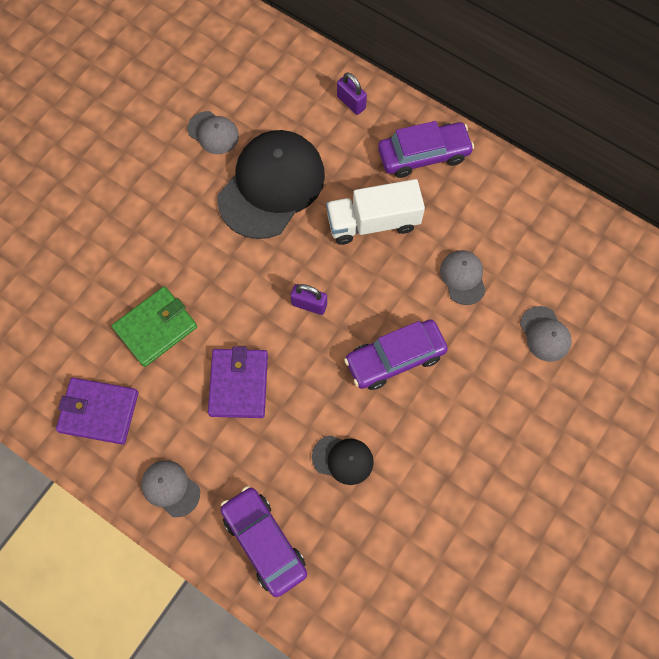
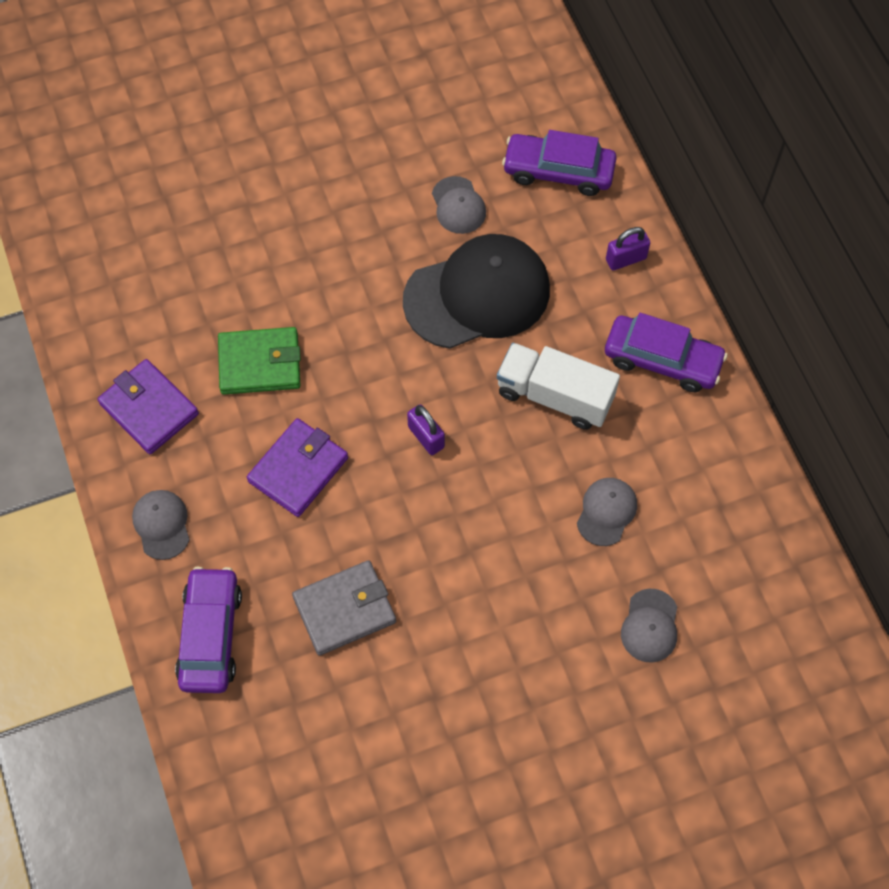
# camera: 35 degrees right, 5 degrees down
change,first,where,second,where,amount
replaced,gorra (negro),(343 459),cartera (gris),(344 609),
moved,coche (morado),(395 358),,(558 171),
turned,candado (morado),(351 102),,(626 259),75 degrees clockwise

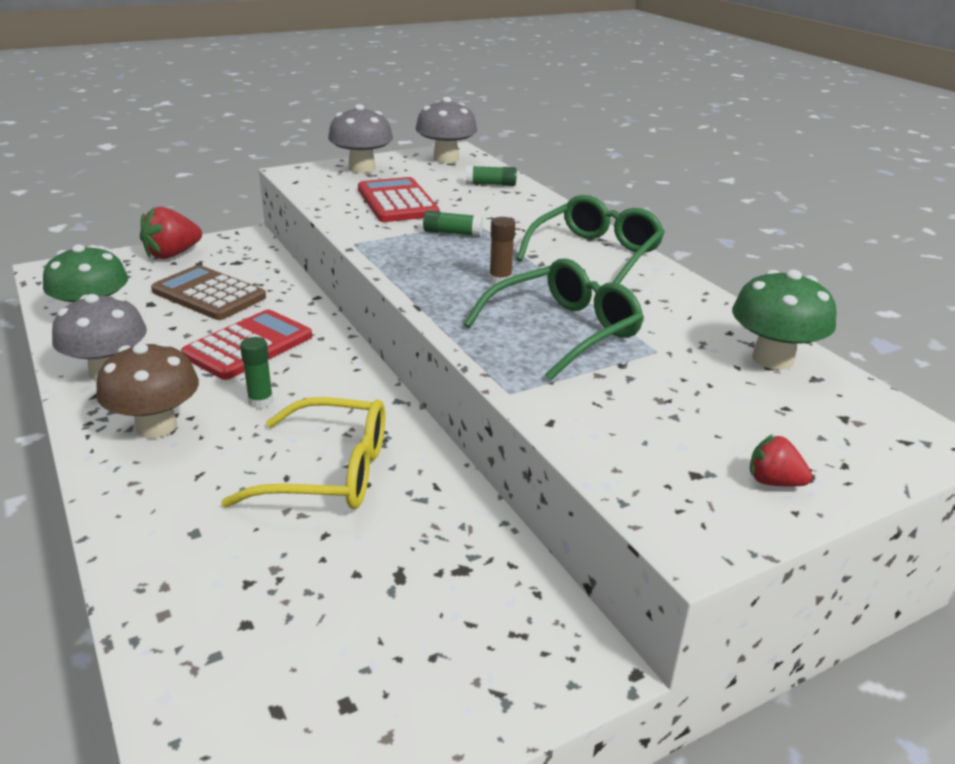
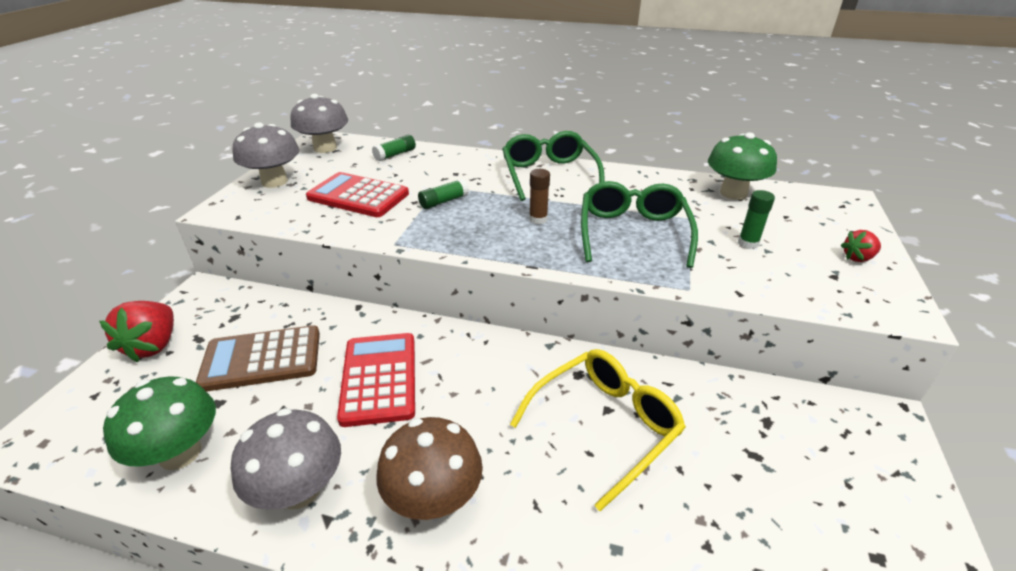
# camera: 45 degrees left, 5 degrees up
change,first,where,second,where,amount
moved,barra de pegamento (verde),(260 401),,(748 243),

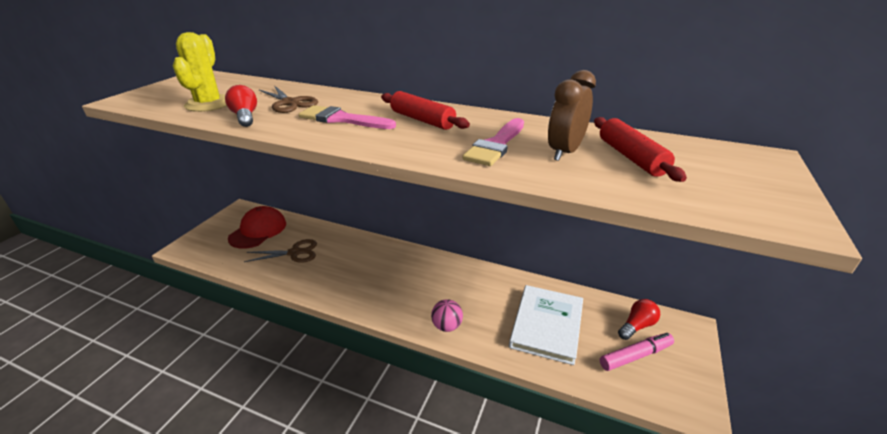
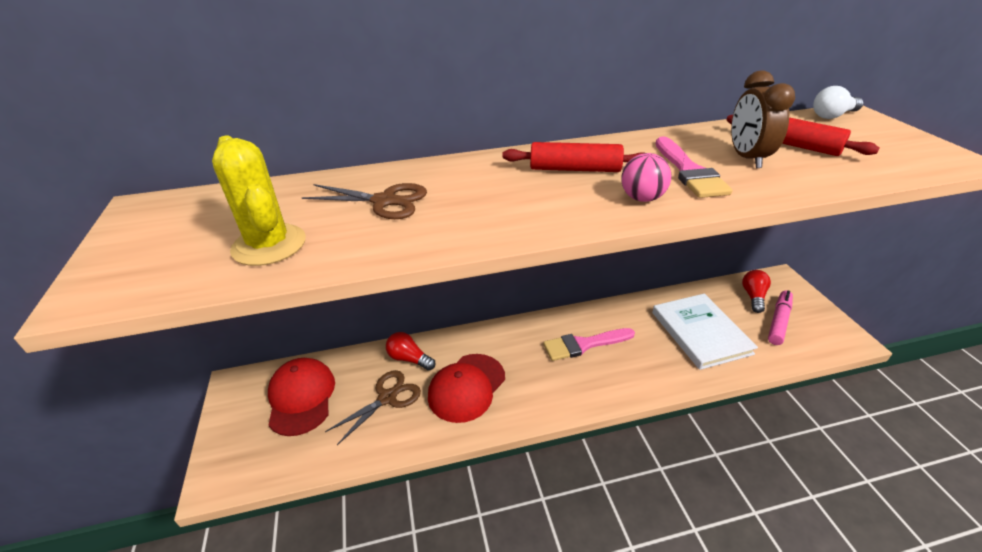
# camera: 35 degrees left, 5 degrees up
change,first,where,second,where,amount
moved,bombilla (rojo),(245 117),,(409 359),
added,,,gorra (rojo),(466 387),
moved,pincel (rosa),(342 119),,(584 344),
moved,pelota (rosa),(447 326),,(642 198),
added,,,bombilla (blanco),(832 116),

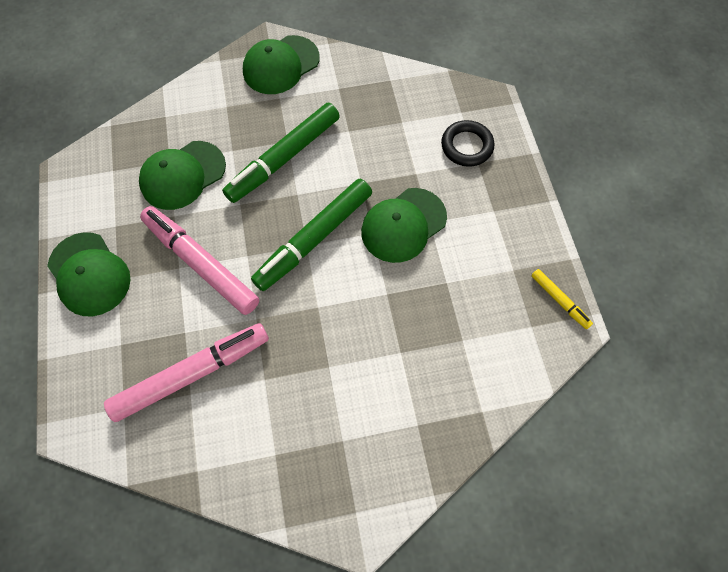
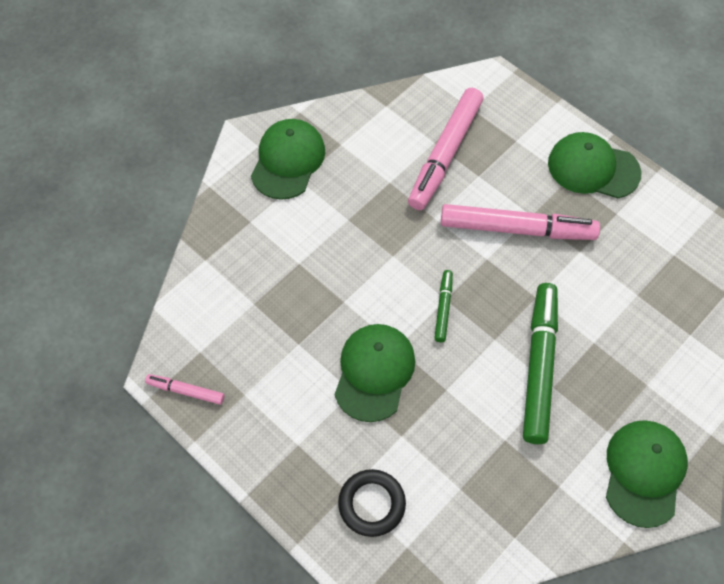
# camera: 145 degrees right, 5 degrees down
change,first,where,second,where,amount
recoloured,rotulador (amarillo),(559 300),rotulador (rosa),(185 391),
moved,gorra (verde),(183 175),,(288 161),
resized,rotulador (verde),(314 239),,(443 308),x0.48

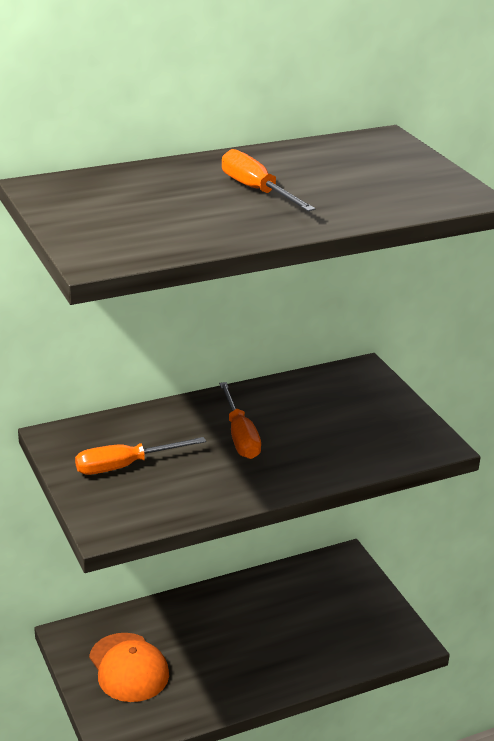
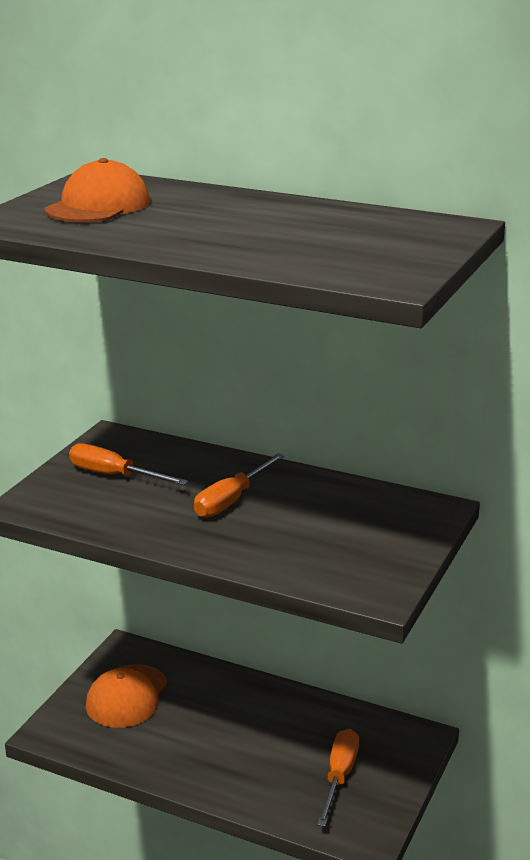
# camera: 50 degrees right, 5 degrees down
change,first,where,second,where,amount
added,,,gorra (naranja),(98 206),
moved,destornillador (naranja),(256 190),,(339 776),

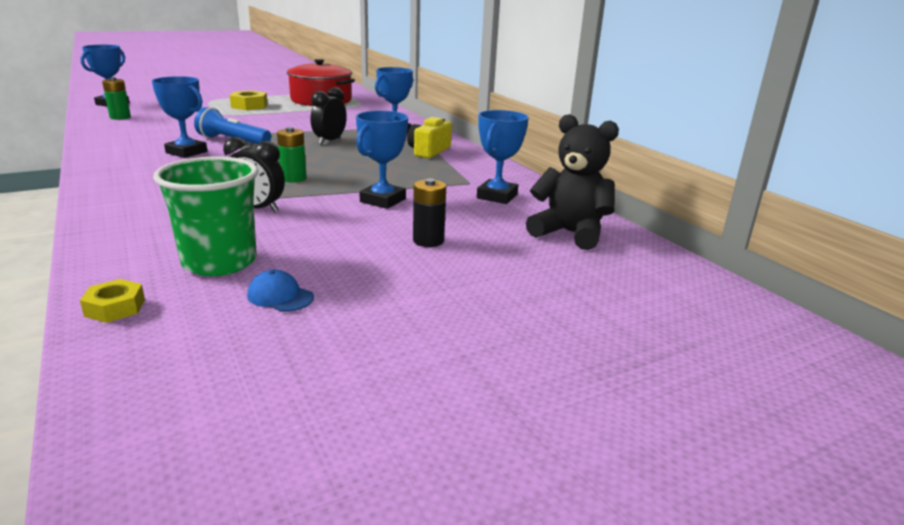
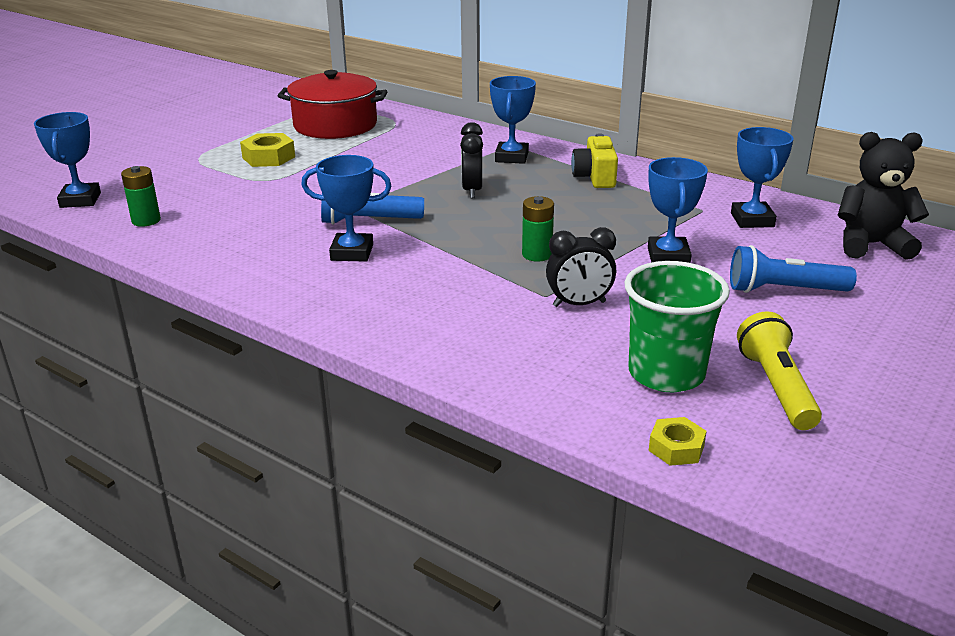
# camera: 25 degrees left, 5 degrees up
change,first,where,second,where,amount
replaced,pila (negro),(428 241),lámpara de mano (azul),(784 290),
replaced,gorra (azul),(280 296),lámpara de mano (amarillo),(776 387),

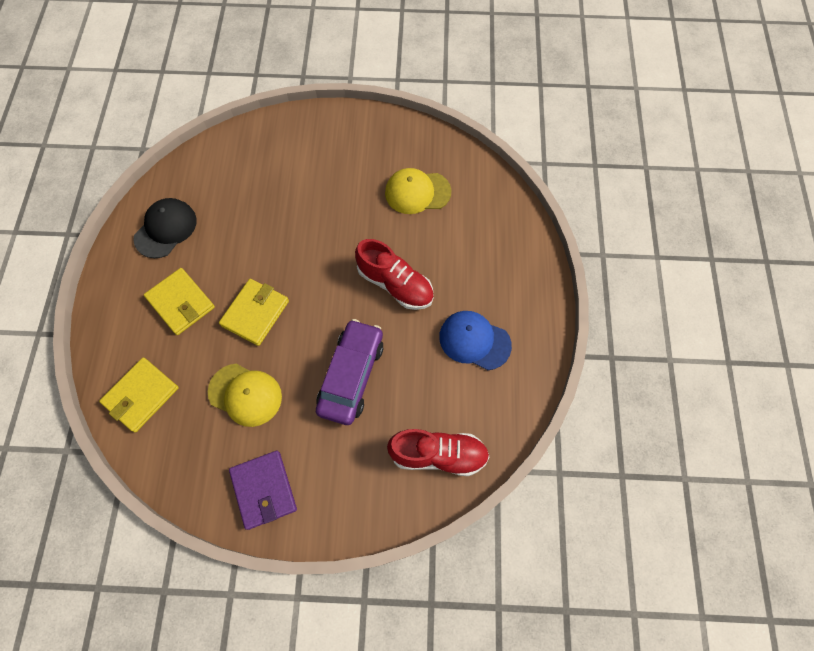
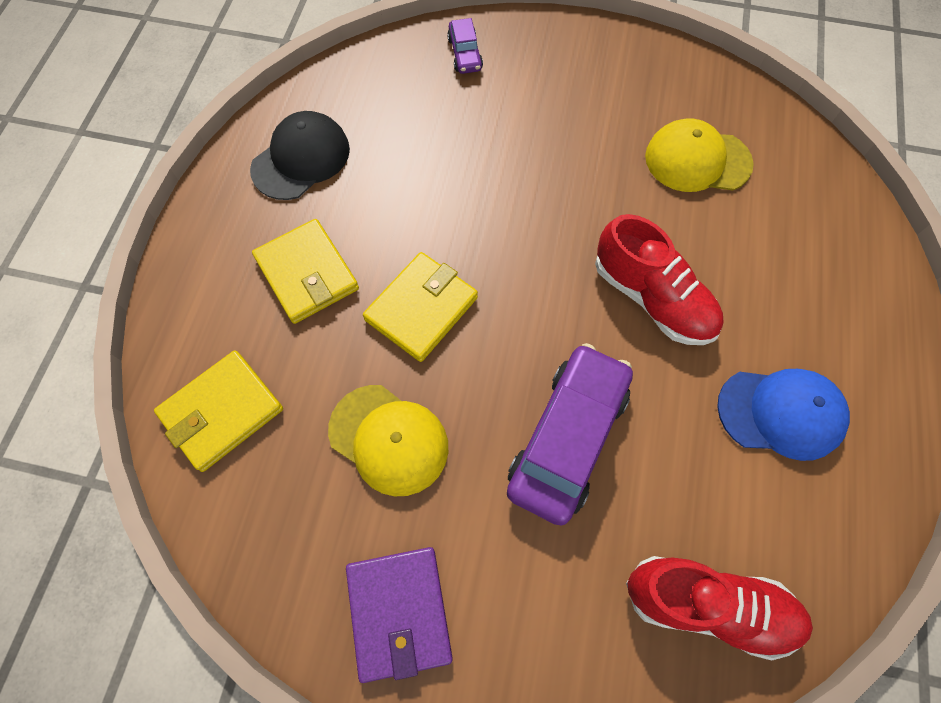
# camera: 10 degrees right, 0 degrees up
change,first,where,second,where,amount
added,,,coche (morado),(465 54),
turned,gorra (azul),(474 341),,(781 413),150 degrees clockwise

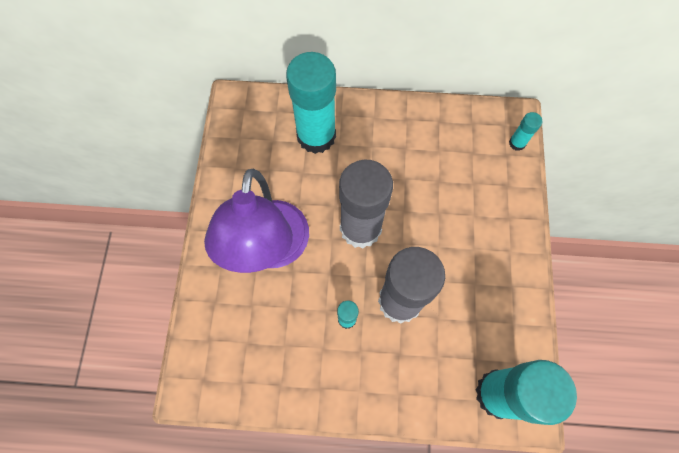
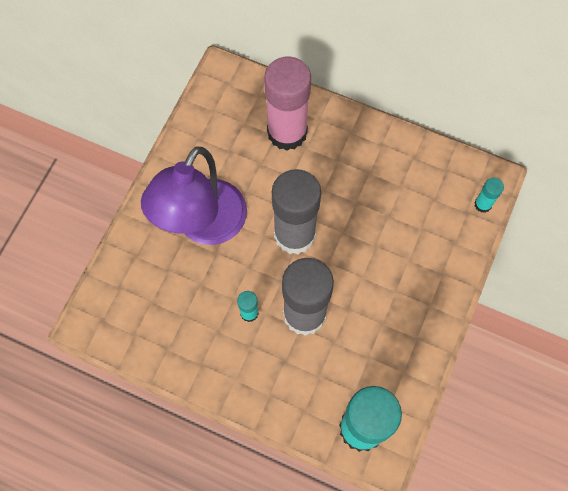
# camera: 20 degrees right, 0 degrees up
change,first,where,second,where,amount
recoloured,barra de pegamento (turquesa),(316 136),barra de pegamento (rosa),(287 132),

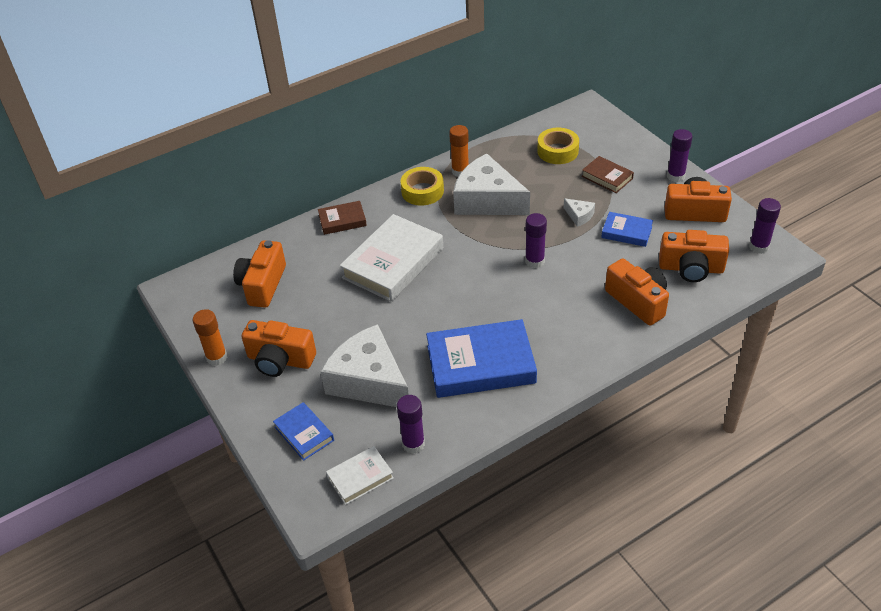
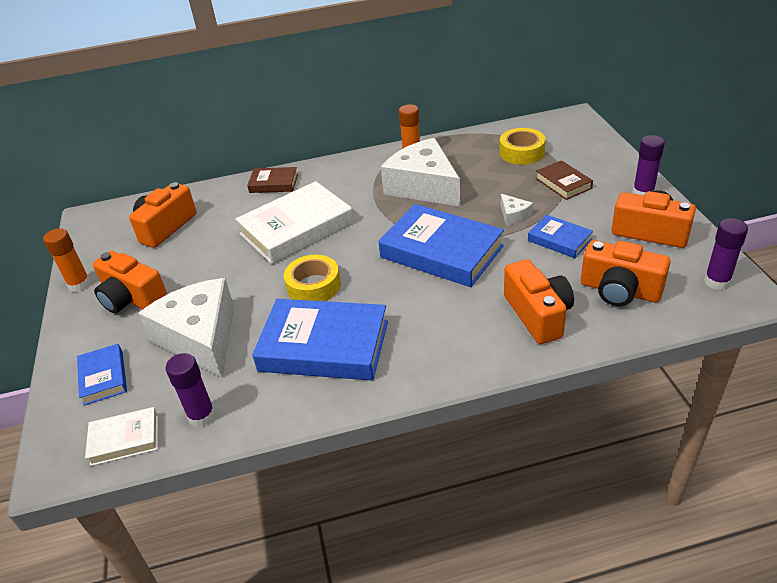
# camera: 20 degrees right, 5 degrees down
change,first,where,second,where,amount
moved,cinta adhesiva (amarillo),(422 191),,(313 286),
replaced,barra de pegamento (morado),(534 261),libro (azul),(441 252),

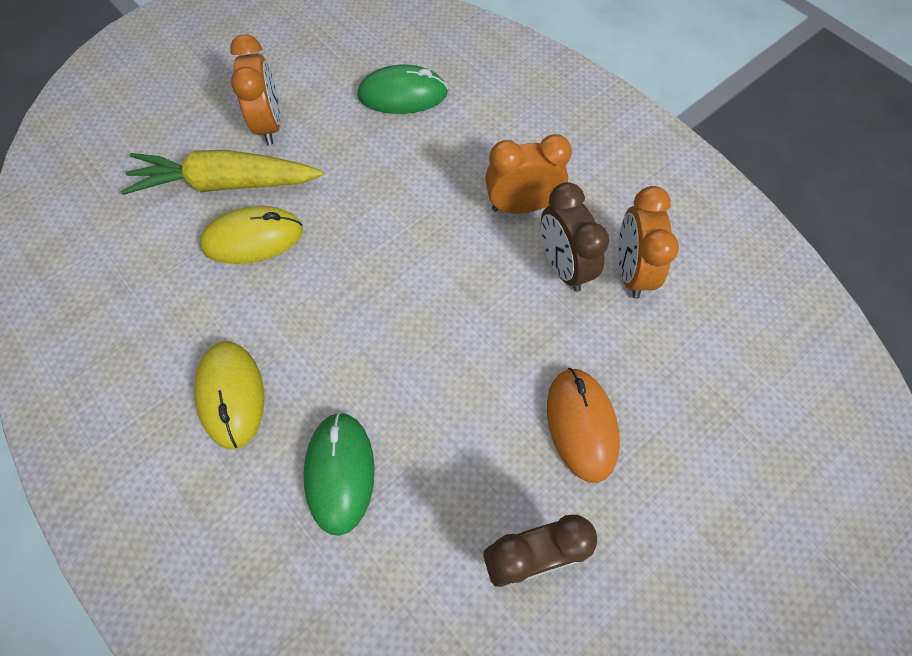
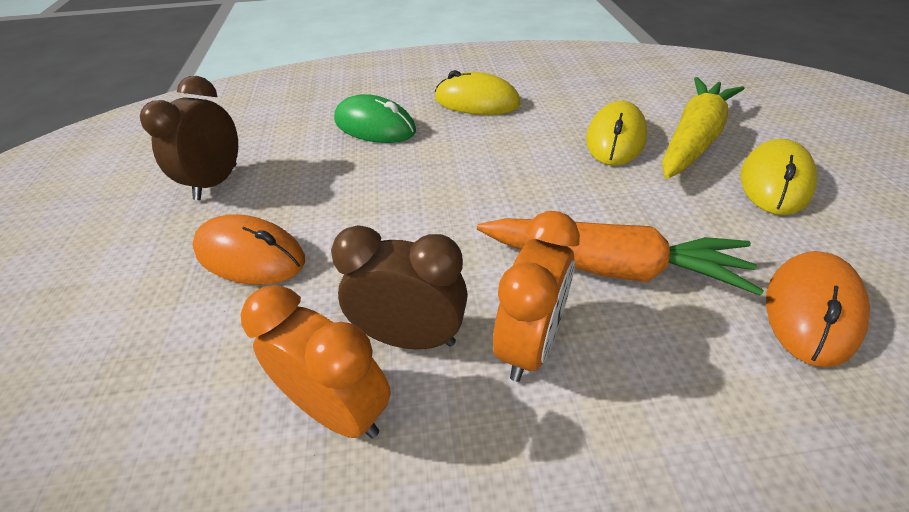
# camera: 125 degrees right, 20 degrees down
change,first,where,second,where,amount
added,,,zanahoria (naranja),(611 267),
replaced,despertador (naranja),(269 125),ratón (amarillo),(775 182),
recoloured,ratón (verde),(402 94),ratón (naranja),(811 310),

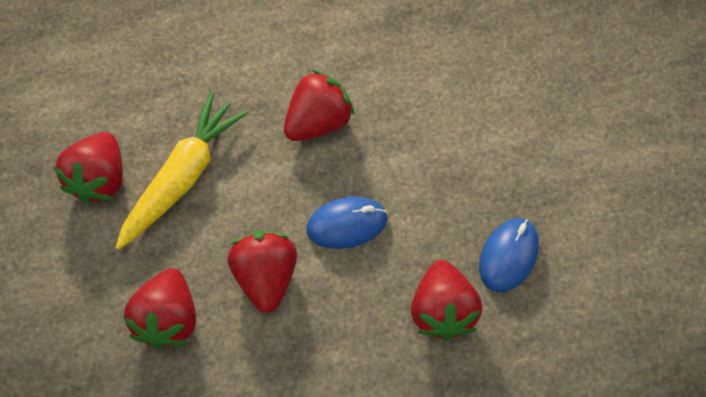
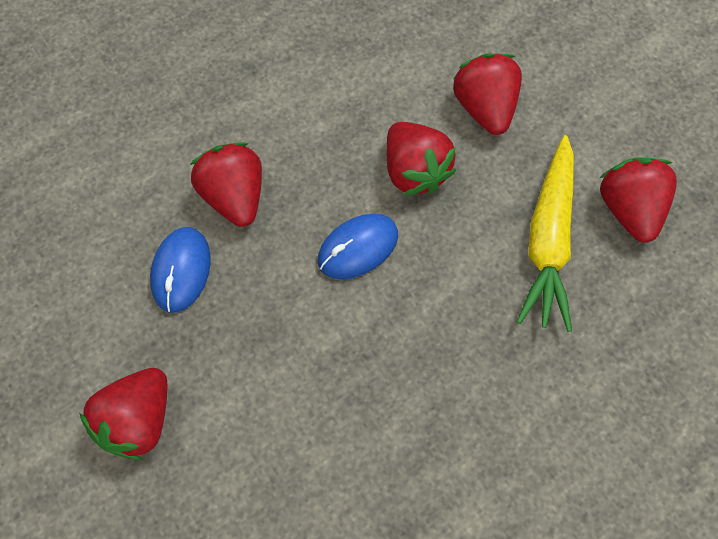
# camera: 160 degrees right, 5 degrees up
change,first,where,second,where,amount
moved,fresa (rojo),(318 122),,(139 419),

